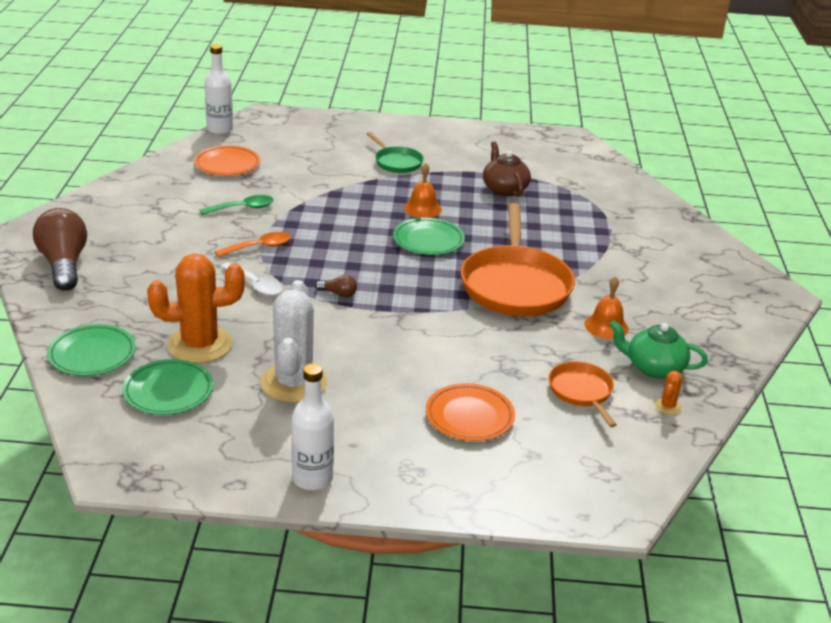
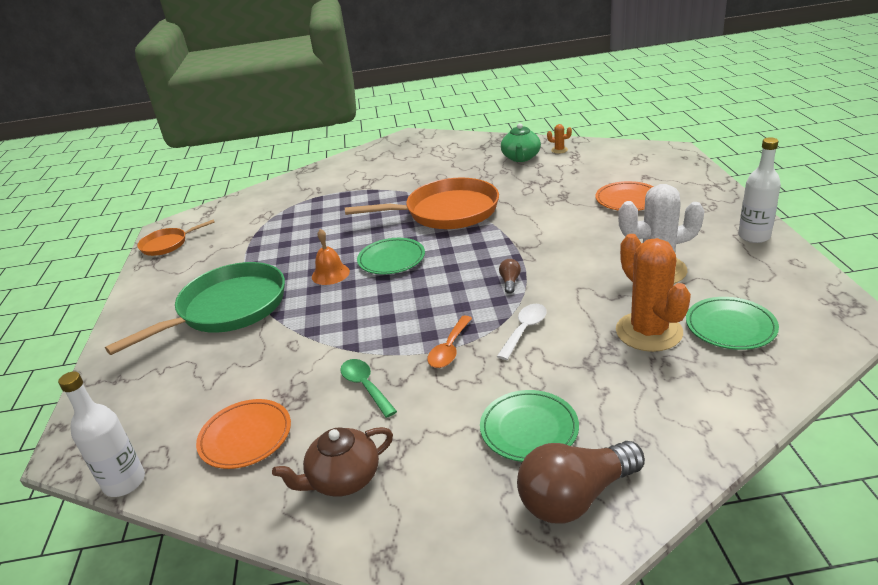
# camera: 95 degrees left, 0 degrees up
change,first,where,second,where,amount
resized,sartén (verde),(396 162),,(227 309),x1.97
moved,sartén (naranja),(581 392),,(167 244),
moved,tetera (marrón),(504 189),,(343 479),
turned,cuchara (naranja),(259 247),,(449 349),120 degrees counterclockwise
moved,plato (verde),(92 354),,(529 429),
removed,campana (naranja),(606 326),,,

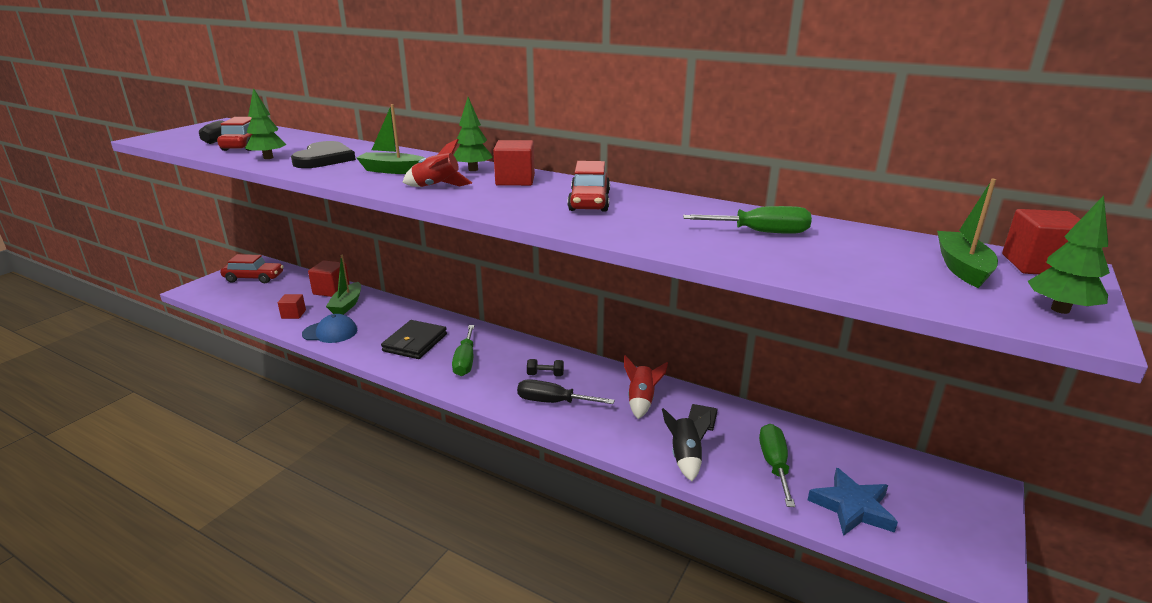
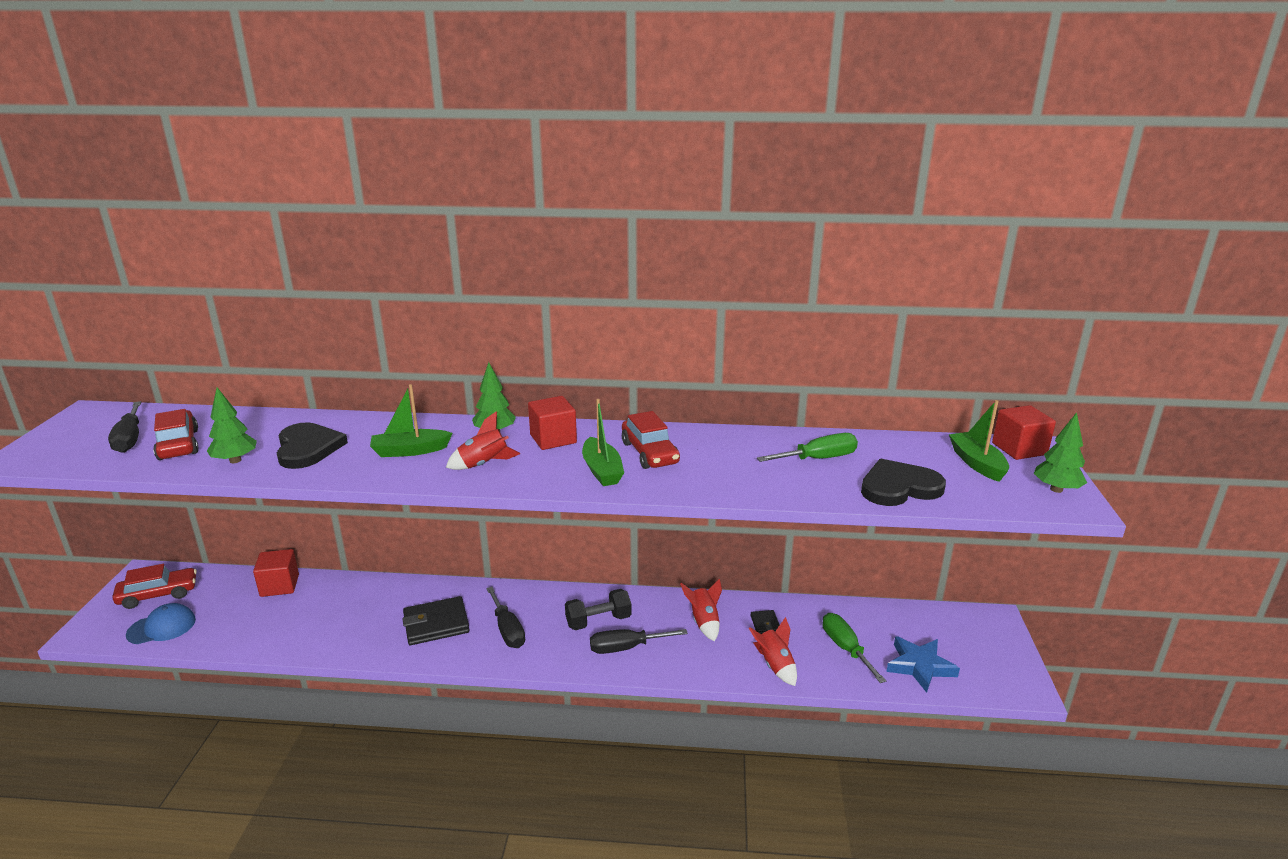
# camera: 25 degrees left, 0 degrees up
change,first,where,second,where,amount
moved,gorra (azul),(330 332),,(162 627),
turned,cartera (negro),(415 343),,(436 624),75 degrees clockwise
recoloured,destornillador (verde),(465 361),destornillador (negro),(507 630),
resized,mancuerna (negro),(545 375),,(598 621),x1.69
moved,barco (verde),(347 305),,(602 470),
recoloured,cohete (negro),(685 457),cohete (rojo),(775 665),
added,,,corazón (negro),(899 487),
removed,cubo (rojo),(293 314),,,

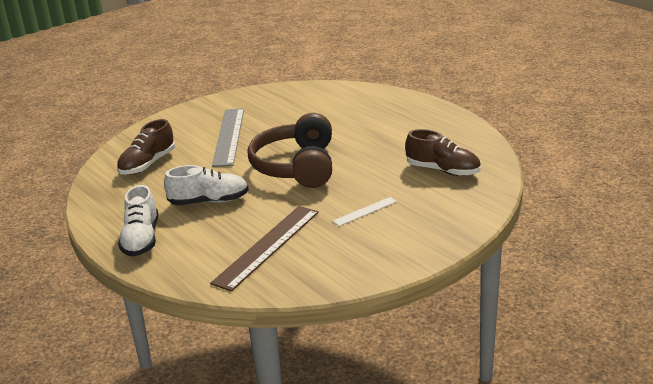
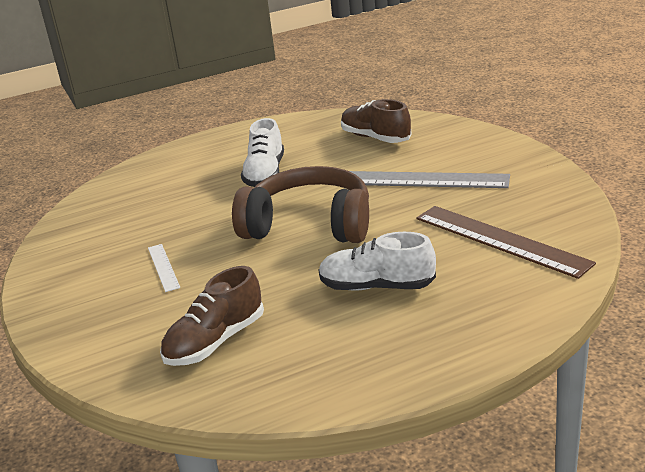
# camera: 105 degrees right, 0 degrees up
change,first,where,second,where,amount
moved,zapato (blanco),(141 239),,(376 286),
moved,regla (marrón),(267 246),,(500 240),

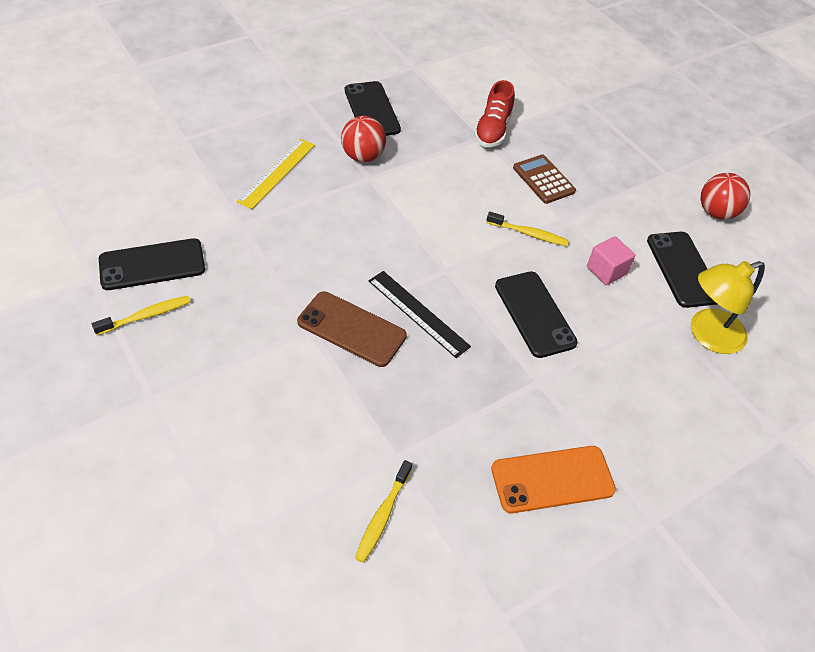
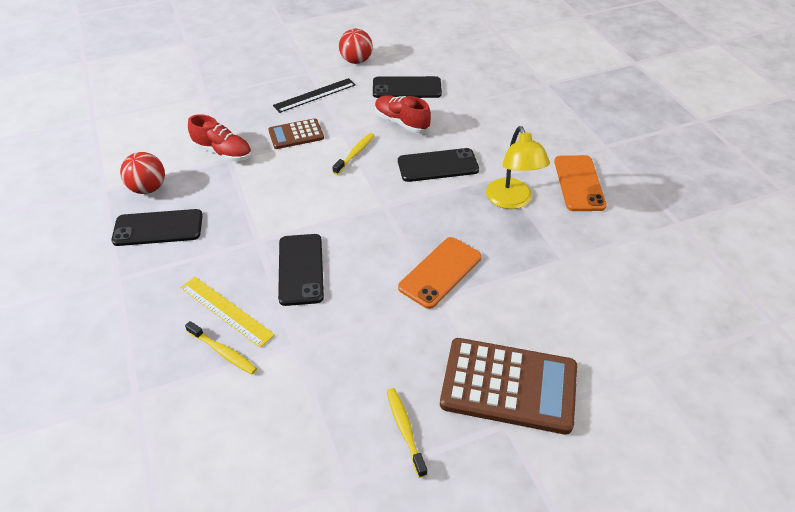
# camera: 75 degrees left, 5 degrees down
change,first,where,second,where,amount
moved,pelota (rojo),(363 156),,(148 188),
moved,cepillo de dientes (amarillo),(382 515),,(223 352),
moved,regla (negro),(418 313),,(315 95),
moved,móvil (negro),(152 264),,(300 269),
replaced,cubo (rosa),(606 271),zapato (rojo),(401 122),
recoloured,móvil (marrón),(351 329),móvil (naranja),(440 272),
added,,,calculadora (marrón),(509 385),
moved,lámpara (amarillo),(707 335),,(512 201),

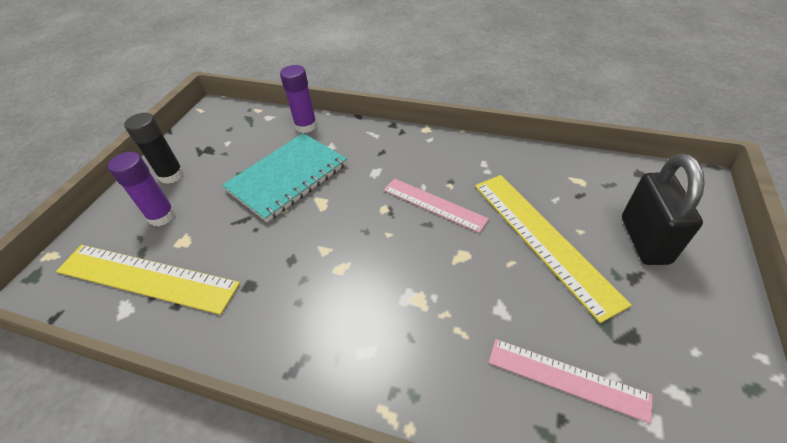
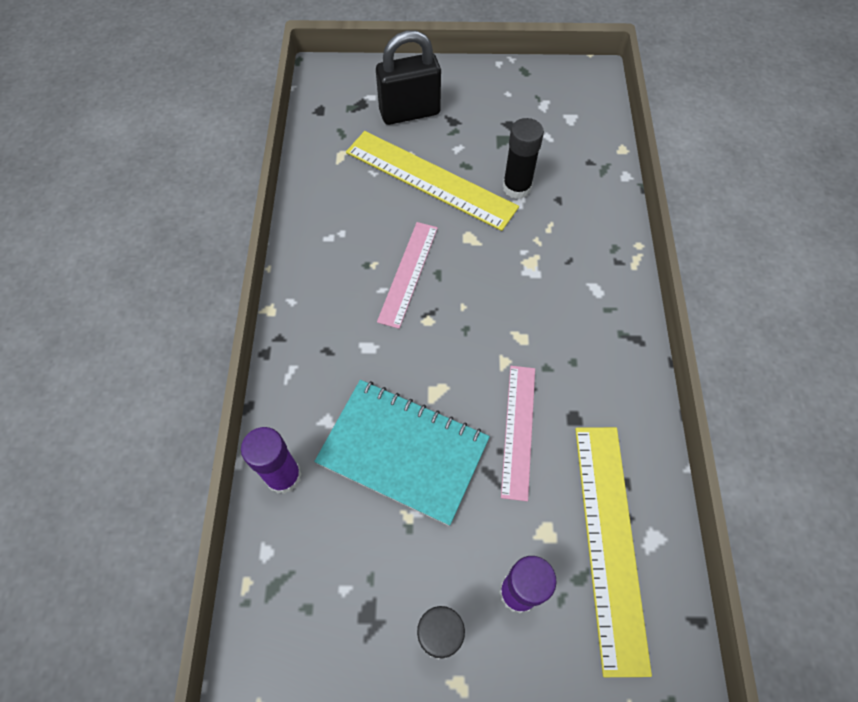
# camera: 110 degrees left, 15 degrees up
change,first,where,second,where,amount
turned,regla (amarillo),(542 239),,(430 180),75 degrees clockwise
moved,regla (rosa),(567 378),,(518 430),
added,,,barra de pegamento (negro),(517 187),

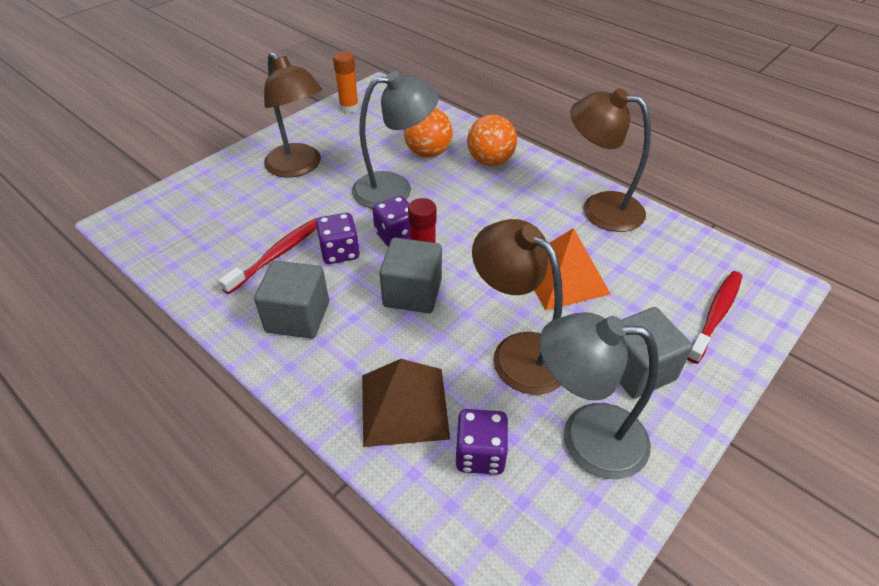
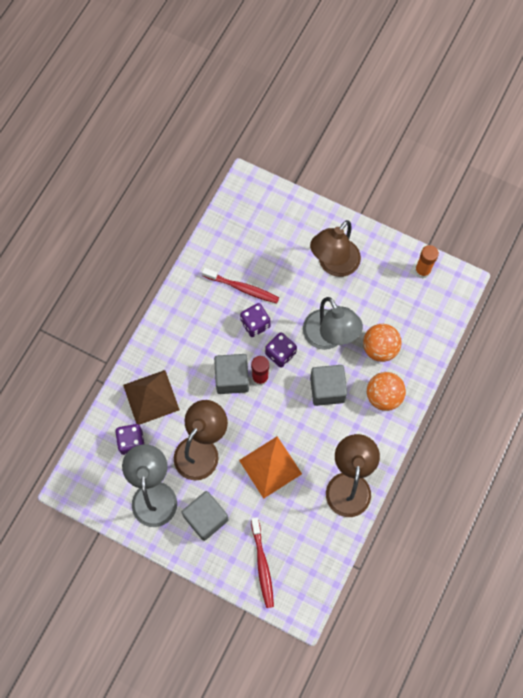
# camera: 75 degrees right, 25 degrees up
change,first,where,second,where,amount
turned,cepillo de dientes (rojo),(715 315),,(262 565),60 degrees clockwise
moved,cubo (gris),(298 317),,(327 389),

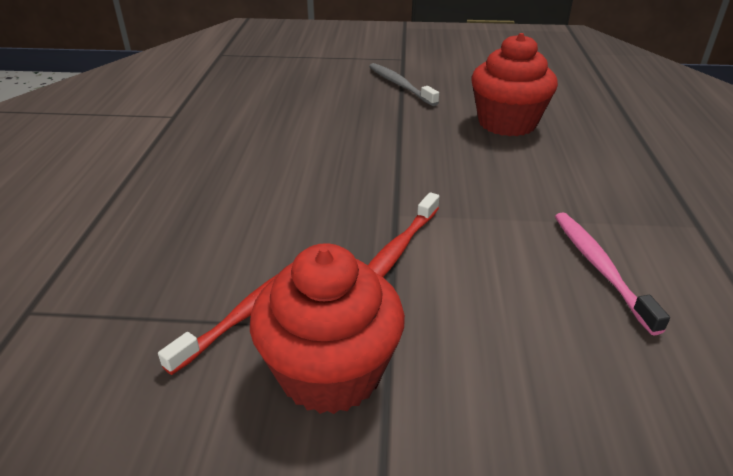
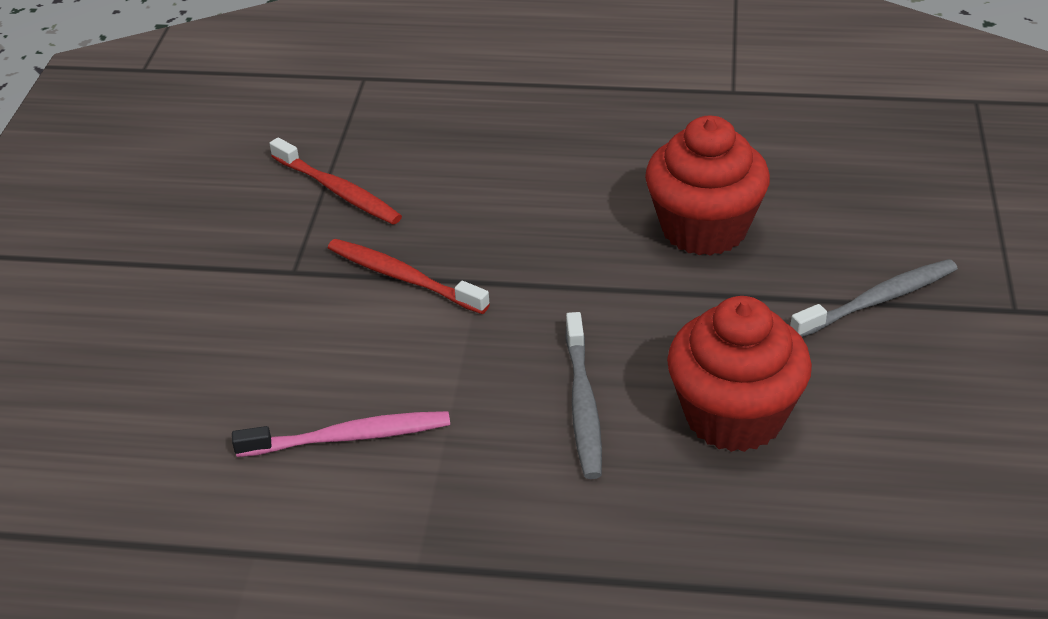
# camera: 95 degrees right, 5 degrees up
change,first,where,second,where,amount
added,,,cepillo de dientes (gris),(583 404),
moved,magdalena (rojo),(330 372),,(704 228),

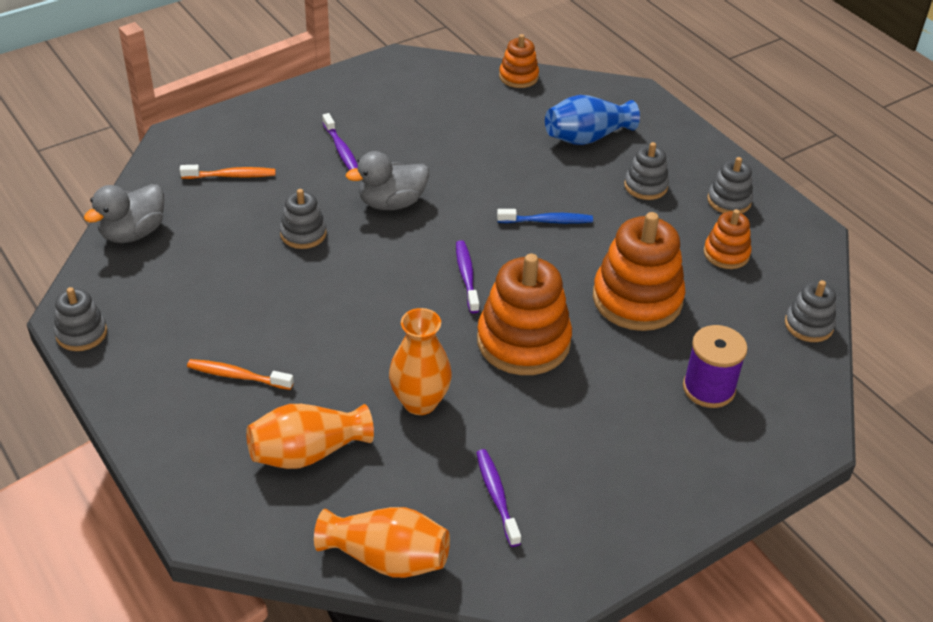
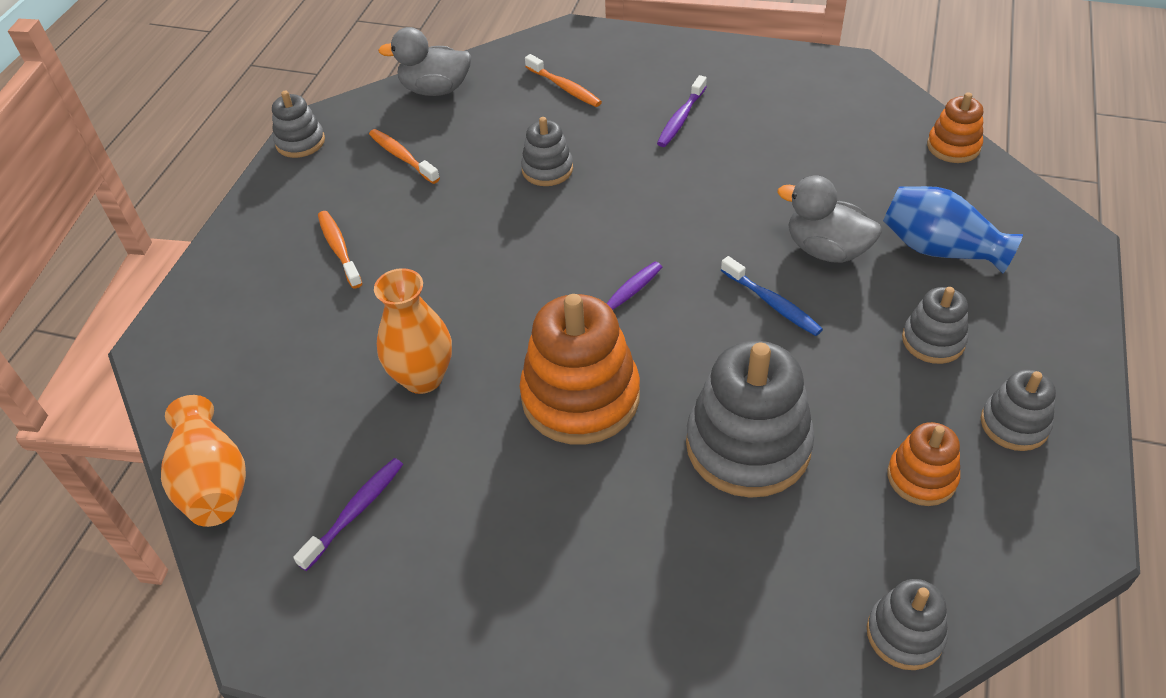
# camera: 55 degrees right, 5 degrees up
change,first,where,second,where,amount
added,,,cepillo de dientes (naranja),(402 156),
recoloured,juguete apilable (naranja),(637 299),juguete apilable (gris),(748 445),
moved,pato (gris),(391 203),,(826 250),
removed,florero (naranja),(307 453),,,
removed,carrete (morado),(708 388),,,

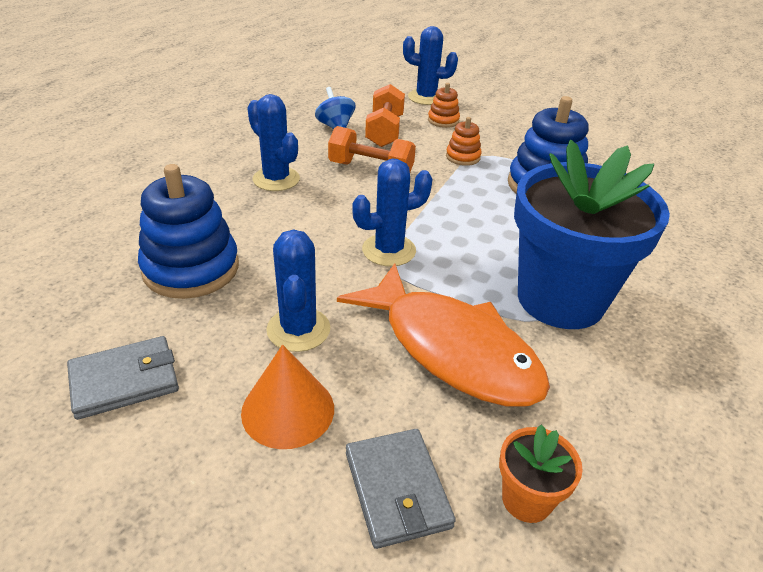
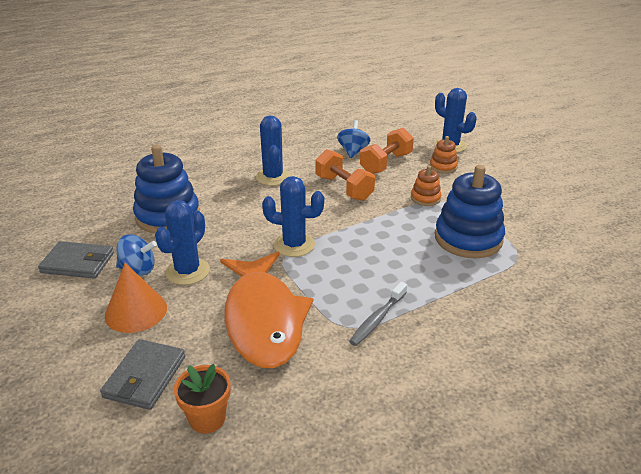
# camera: 35 degrees right, 5 degrees down
change,first,where,second,where,amount
added,,,peonza (azul),(138 269),
replaced,maceta (azul),(560 299),cepillo de dientes (gris),(377 319),

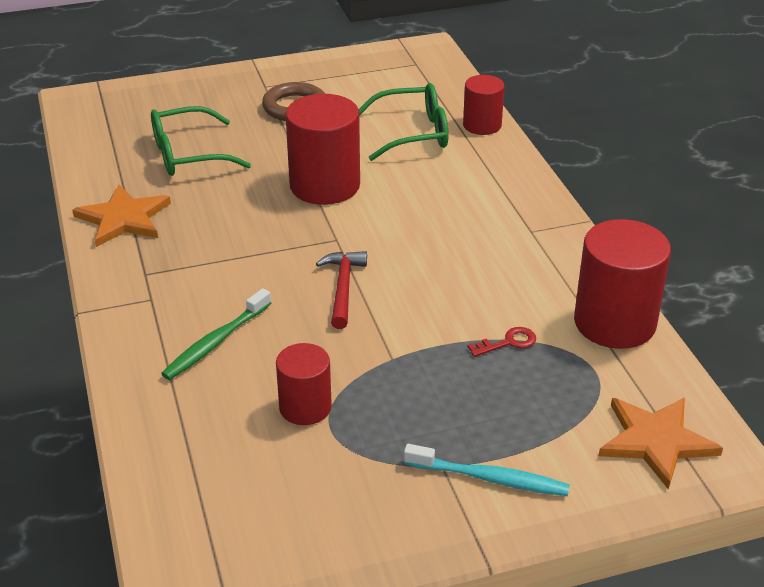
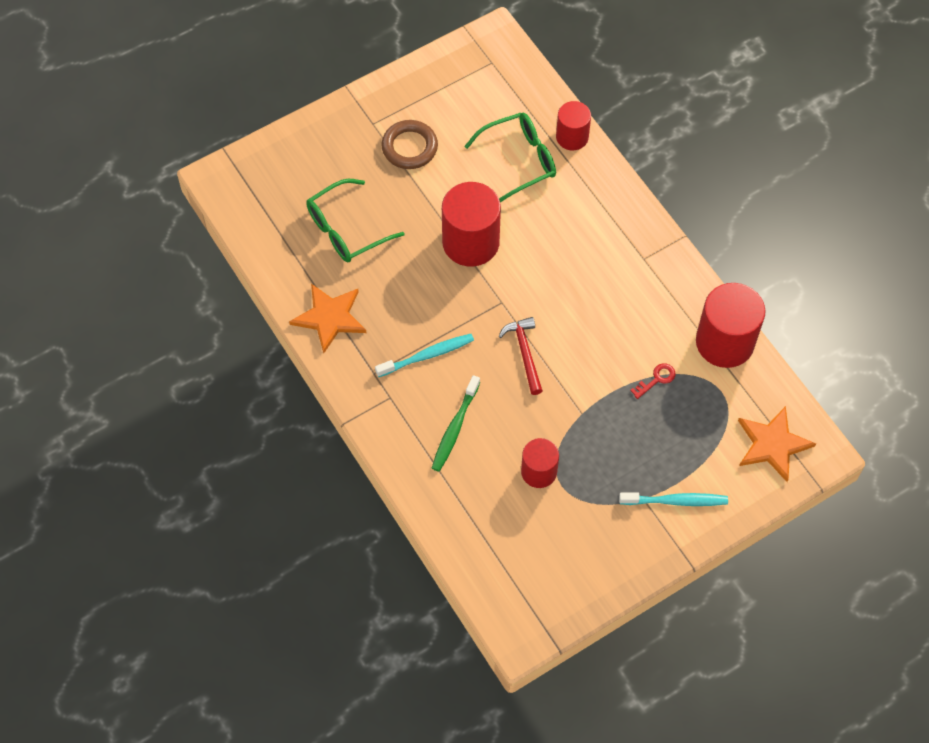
# camera: 15 degrees left, 25 degrees up
change,first,where,second,where,amount
added,,,cepillo de dientes (turquesa),(427 355),

